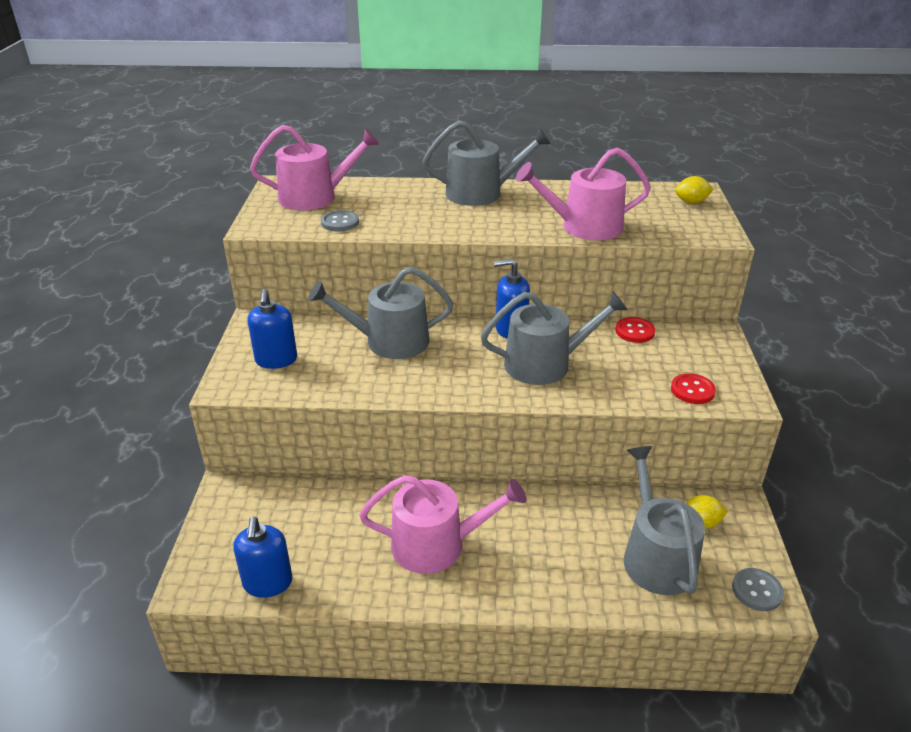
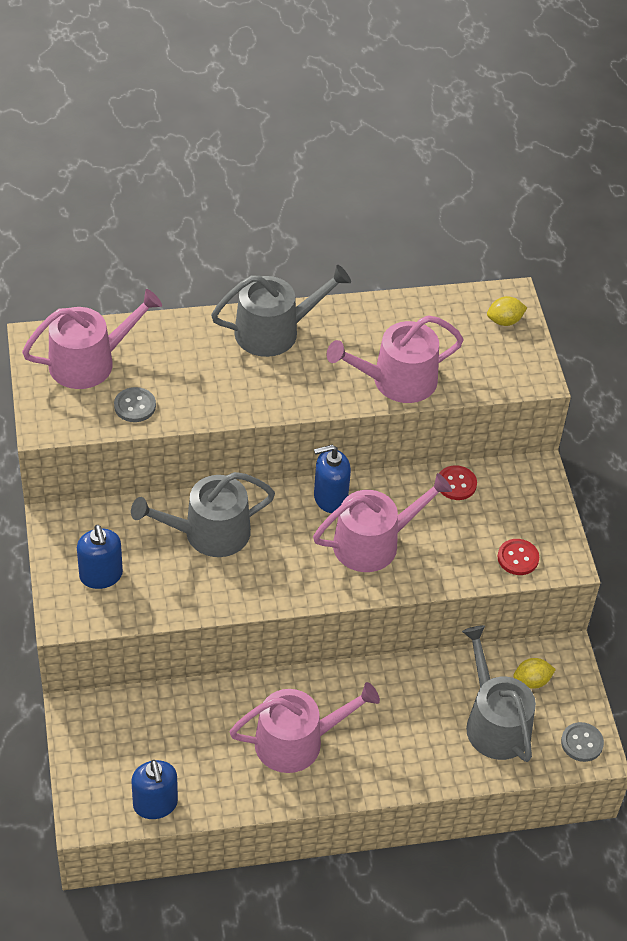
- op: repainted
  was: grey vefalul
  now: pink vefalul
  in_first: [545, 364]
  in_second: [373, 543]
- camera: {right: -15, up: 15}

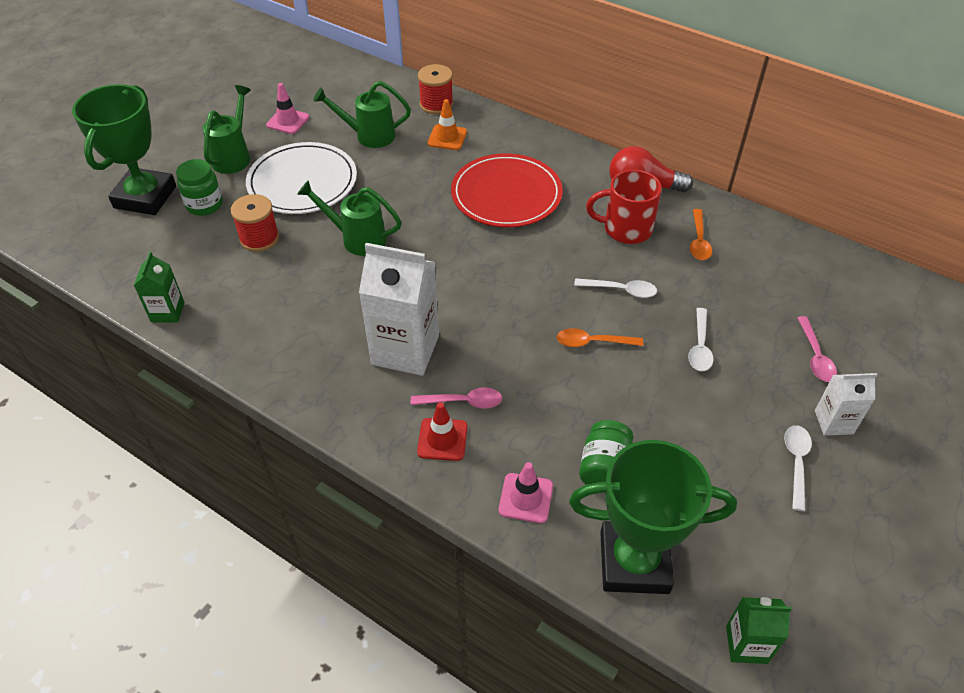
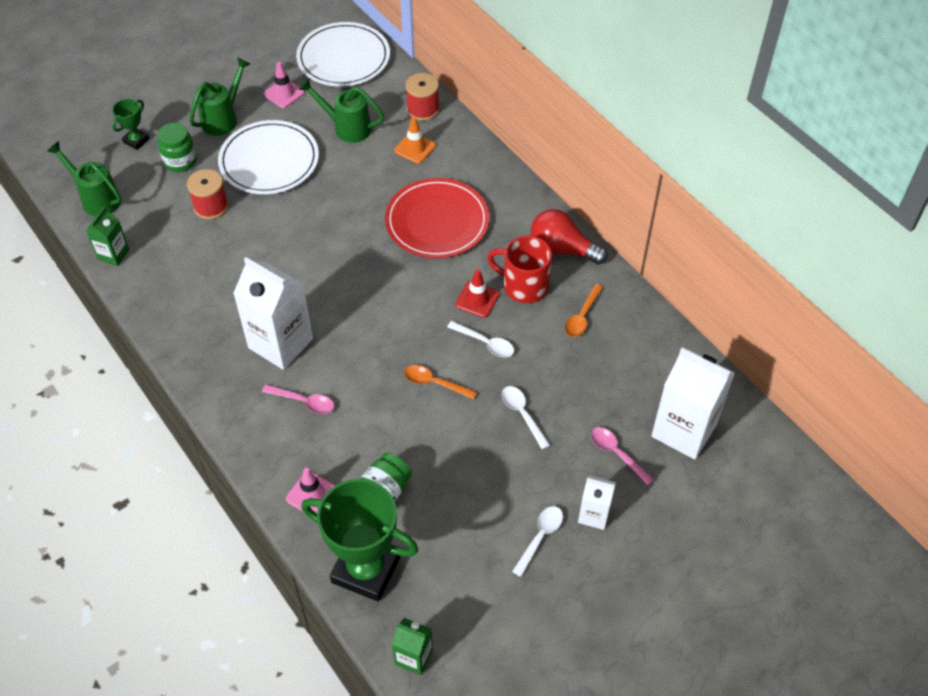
- op: scaled
  was: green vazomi
  in_first: [145, 197]
  in_second: [136, 140]
  ratio: 0.46
- op: shifted
  was: green vefalul
  in_first: [358, 239]
  in_second: [97, 199]
- op: shifted
  was: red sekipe
  in_first: [442, 439]
  in_second: [477, 299]
- op: rotated
  was: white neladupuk
  in_first: [700, 346]
  in_second: [522, 414]
  clockwise: 120
- op: rotated
  was: pink neladupuk
  in_first: [815, 356]
  in_second: [616, 454]
  clockwise: 120
- op: new
  now: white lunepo
  in_second: [343, 58]
- op: new
  now: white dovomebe
  in_second: [684, 430]
- camera: {right: 20, up: 5}

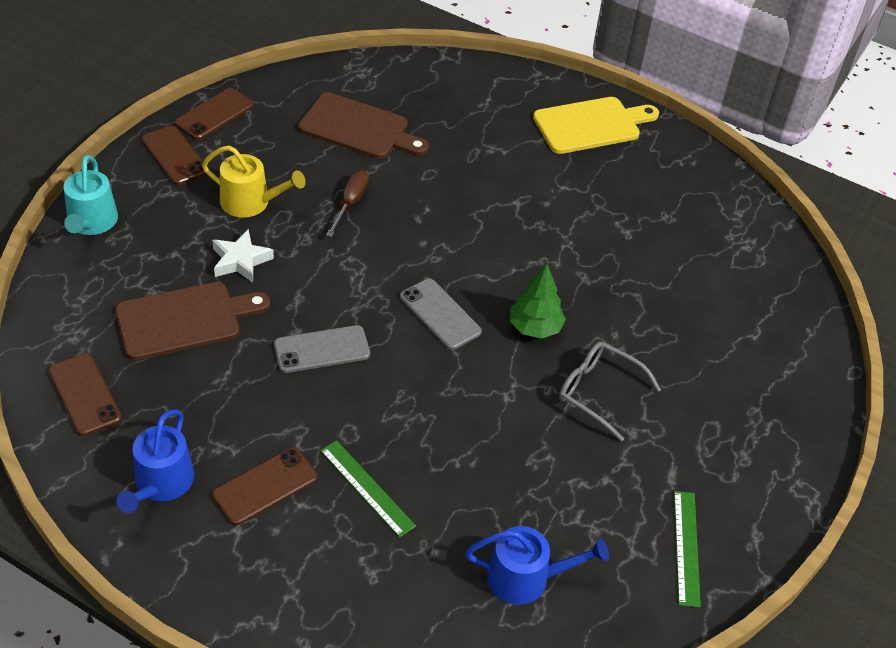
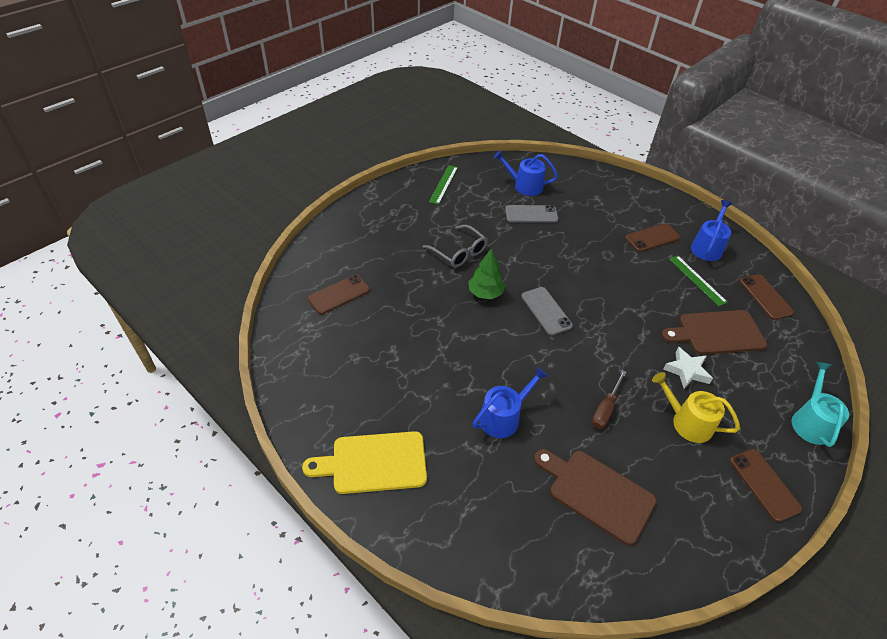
- op: shifted
  was: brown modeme
  in_first: [214, 114]
  in_second: [339, 294]
- op: shifted
  was: grey modeme
  in_first: [322, 349]
  in_second: [531, 214]
- op: shifted
  was: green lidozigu
  in_first: [367, 487]
  in_second: [697, 280]
- op: new
  now: blue vefalul
  in_second: [503, 417]
- camera: {right: -165, up: 0}

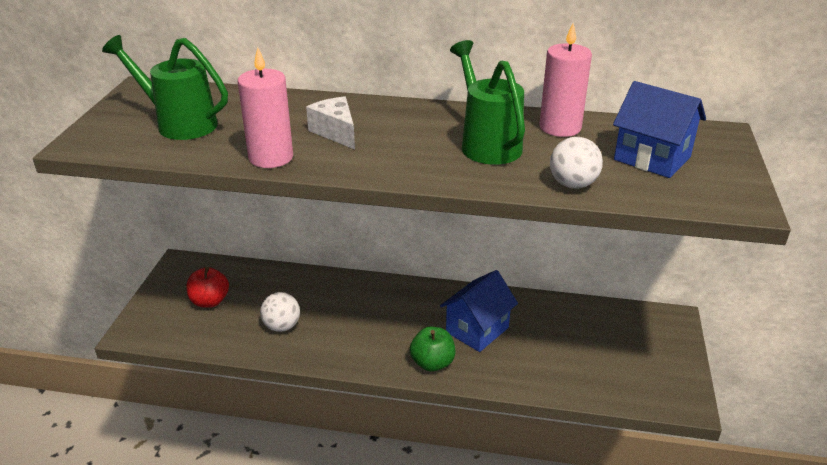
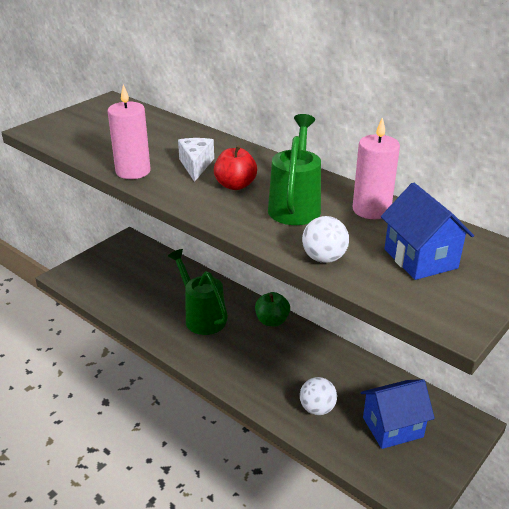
- op: shifted
  was: green vefalul
  in_first: [179, 124]
  in_second: [202, 317]
- op: shifted
  was: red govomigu
  in_first: [210, 301]
  in_second: [235, 185]
- op: shifted
  was: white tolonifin
  in_first: [282, 326]
  in_second: [317, 408]
- op: shifted
  was: green govomigu
  in_first: [432, 363]
  in_second: [272, 321]
- op: shifted
  was: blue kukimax
  in_first: [477, 330]
  in_second: [392, 427]
- camera: {right: 30, up: 0}

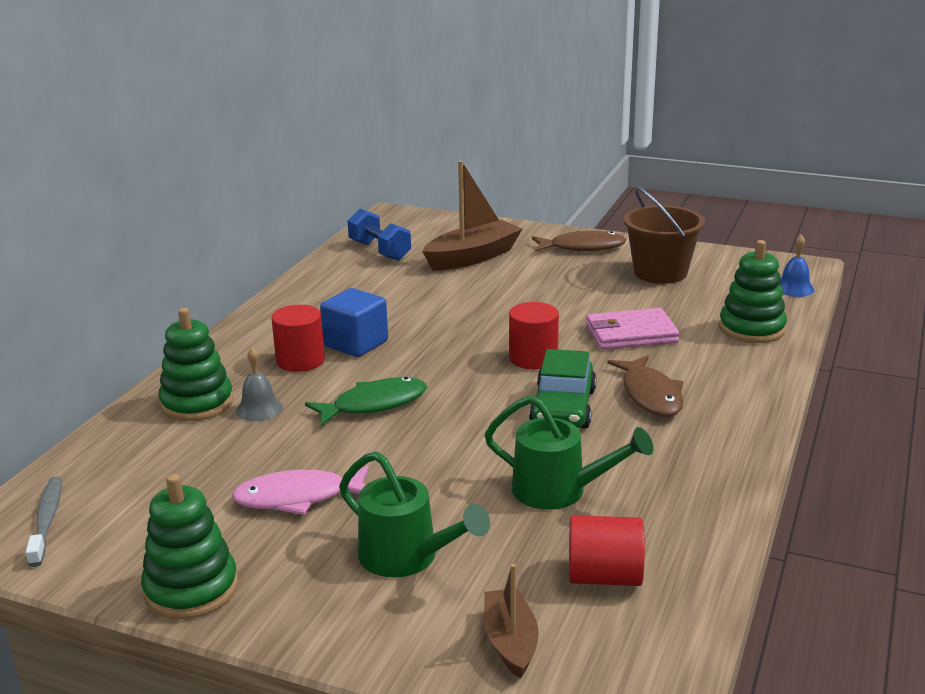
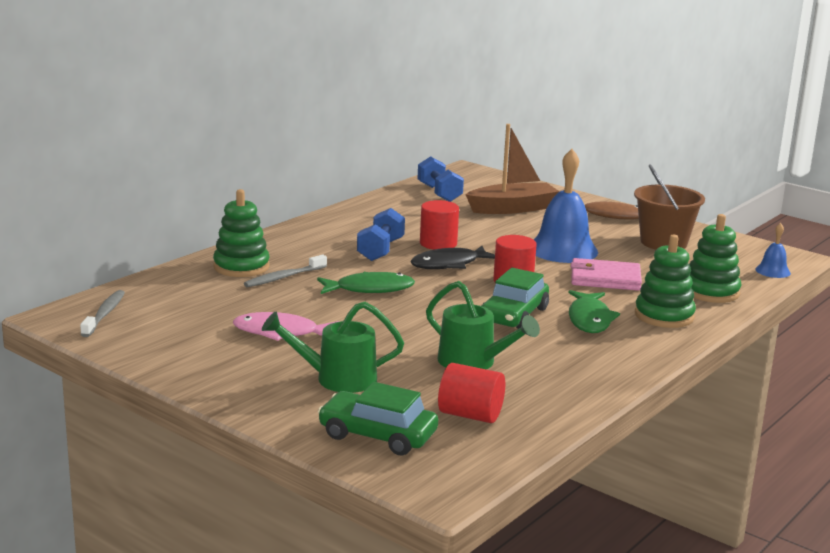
- op: shifted
  was: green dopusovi
  in_first: [191, 589]
  in_second: [664, 316]
- op: swapped
  was: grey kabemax
  now: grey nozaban
  in_first: [259, 409]
  in_second: [284, 277]
- op: shifted
  was: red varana
  in_first: [300, 360]
  in_second: [438, 243]
- op: swapped
  was: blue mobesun
  now: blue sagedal
  in_first: [356, 343]
  in_second: [380, 250]
- op: rotated
  was: green vefalul
  in_first: [407, 558]
  in_second: [336, 379]
  clockwise: 120
- op: swapped
  was: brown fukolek
  now: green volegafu
  in_first: [510, 642]
  in_second: [377, 435]
- op: repainted
  was: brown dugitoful
  now: green dugitoful
  in_first: [650, 395]
  in_second: [589, 319]
- op: new
  now: black dugitoful
  in_second: [449, 264]
- op: new
  now: blue kabemax
  in_second: [563, 249]
- camera: {right: 15, up: -5}

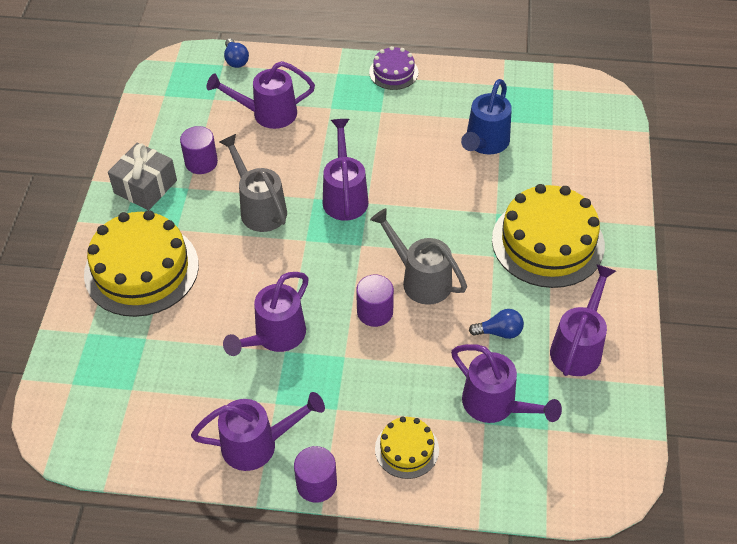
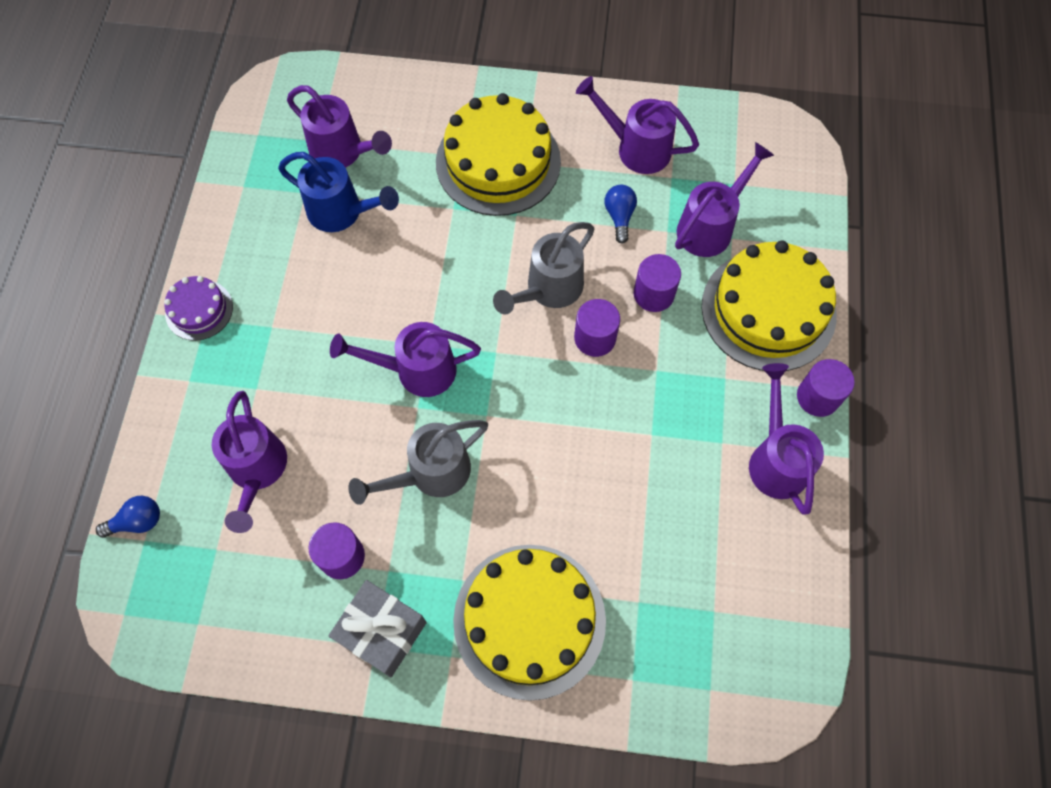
- op: shifted
  was: purple vefalul
  in_first: [275, 336]
  in_second: [342, 152]
- op: scaled
  was: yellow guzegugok
  in_first: [407, 449]
  in_second: [768, 310]
  ratio: 2.0
- op: new
  now: purple varana
  in_second: [653, 294]
- camera: {right: -90, up: 15}

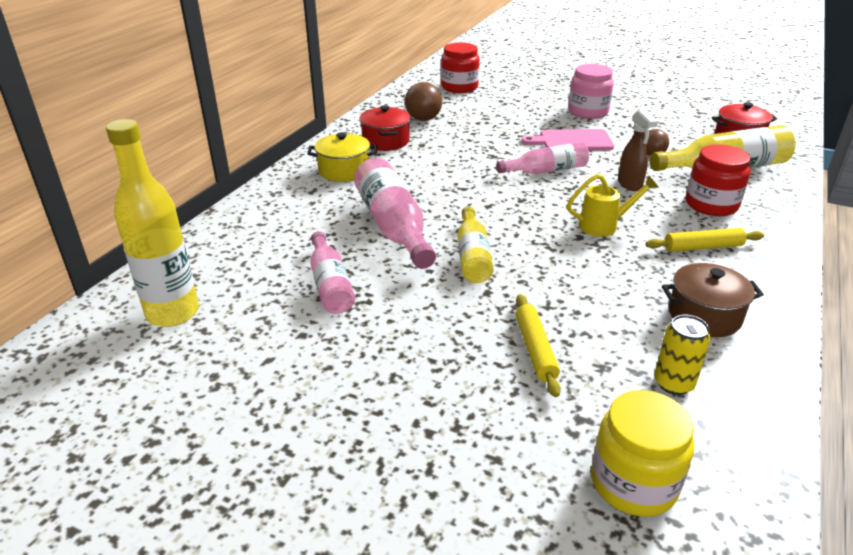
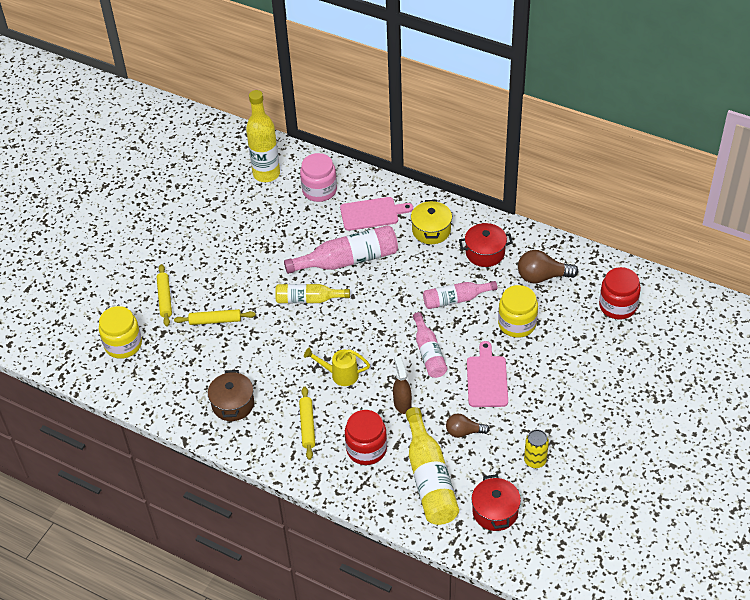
- op: shifted
  was: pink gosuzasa
  in_first: [330, 284]
  in_second: [455, 299]
- op: rotated
  was: yellow vefalul
  in_first: [604, 226]
  in_second: [340, 375]
  clockwise: 105
- op: shifted
  was: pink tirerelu
  in_first: [588, 112]
  in_second: [319, 190]
- op: rotated
  was: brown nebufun
  in_first: [630, 184]
  in_second: [402, 403]
  clockwise: 90
- op: shifted
  was: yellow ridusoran
  in_first: [673, 383]
  in_second: [535, 460]
- op: new
  now: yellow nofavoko
  in_second: [165, 298]
- op: new
  now: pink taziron
  in_second: [372, 214]
- op: new
  now: yellow tirerelu
  in_second: [517, 324]
- camera: {right: 95, up: 15}

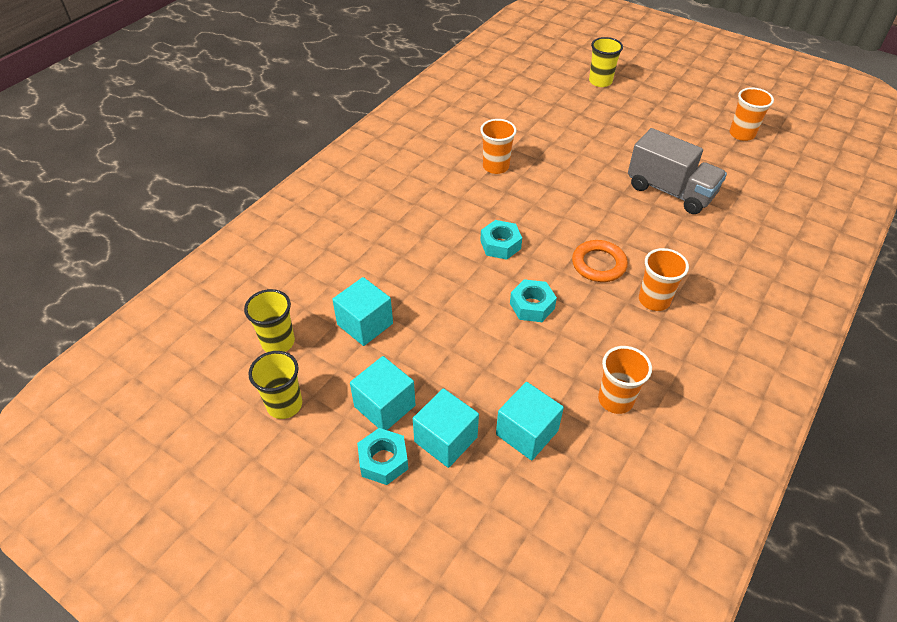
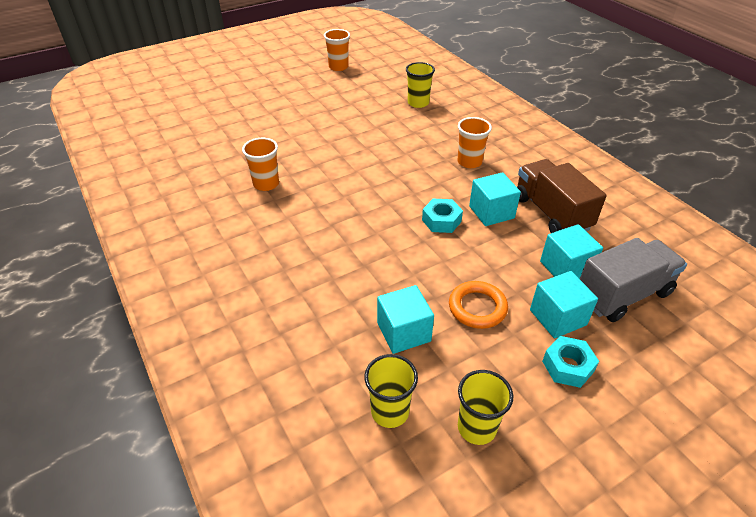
- op: shifted
  was: turquoise mobesun
  in_first: [384, 406]
  in_second: [491, 212]
- op: gone
  was: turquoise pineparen
  in_first: [500, 245]
- op: shifted
  was: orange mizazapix
  in_first: [598, 264]
  in_second: [477, 307]
- op: shifted
  was: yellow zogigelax
  in_first: [600, 81]
  in_second: [418, 103]
- op: swapped
  was: orange zogigelax
  now: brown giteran
  in_first: [615, 400]
  in_second: [551, 213]
- op: shifted
  was: grey giteran
  in_first: [670, 191]
  in_second: [622, 294]
- camera: {right: -65, up: -5}

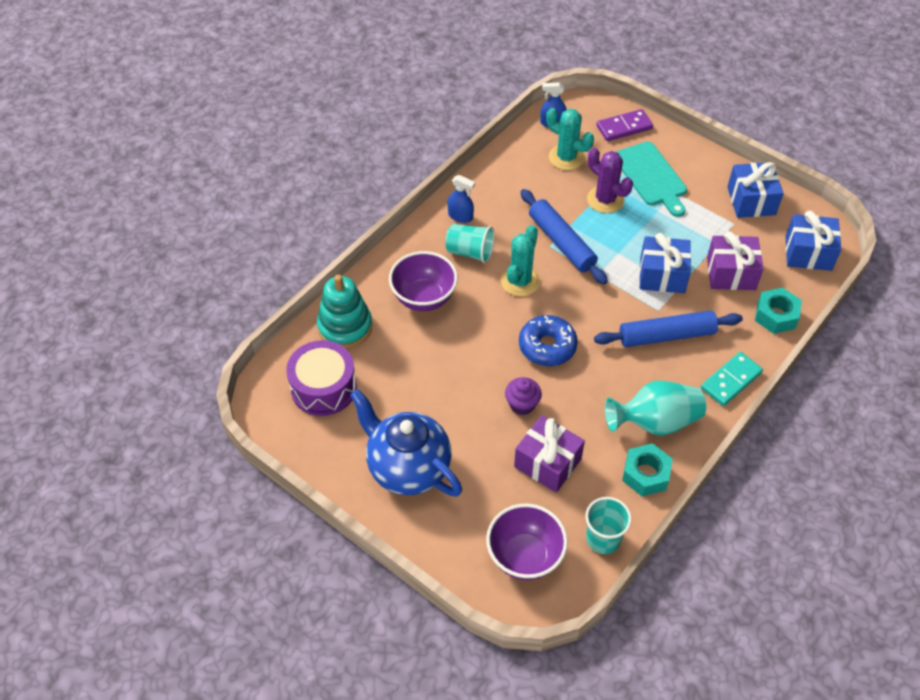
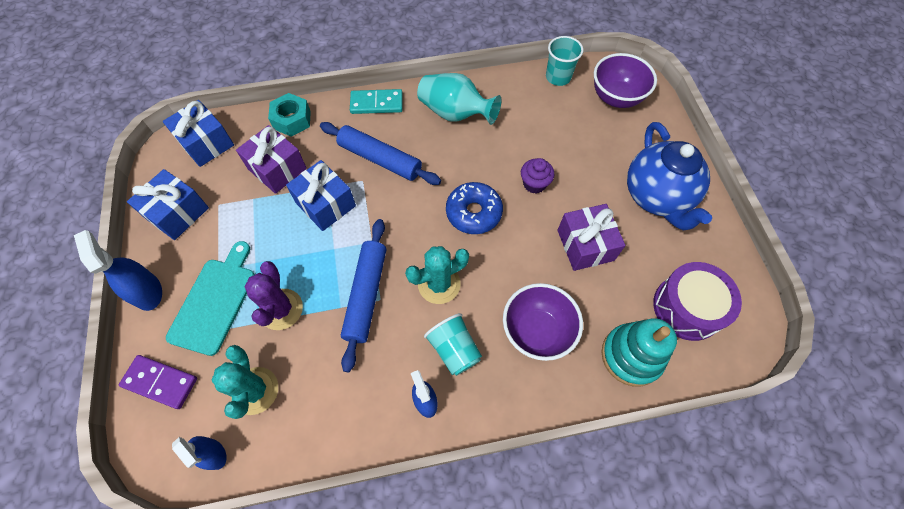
- op: shifted
  was: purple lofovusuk
  in_first: [547, 463]
  in_second: [585, 245]
- op: gone
  was: turquoise pineparen
  in_first: [646, 474]
- op: new
  now: blue nebufun
  in_second: [147, 291]
- camera: {right: -140, up: 10}

